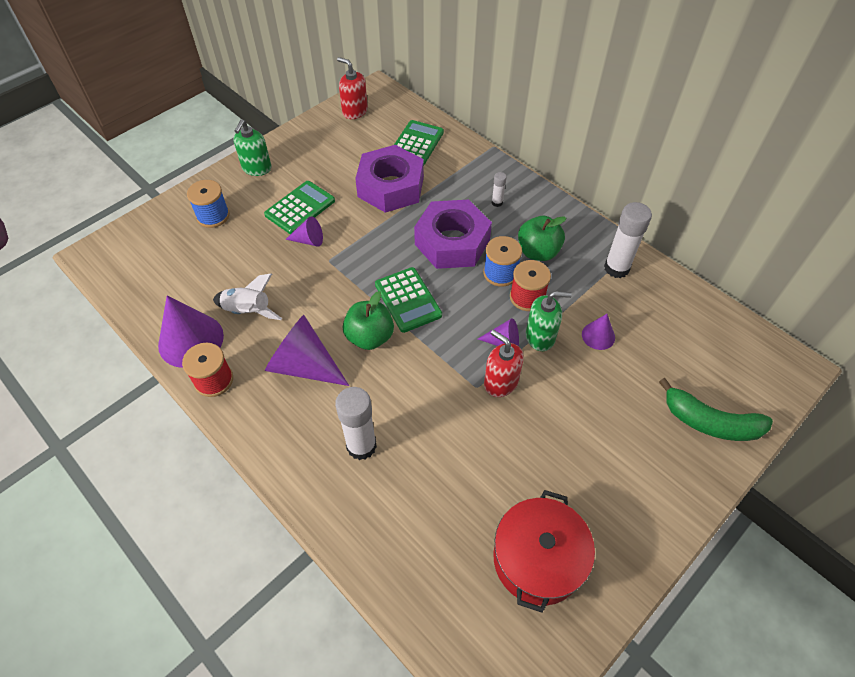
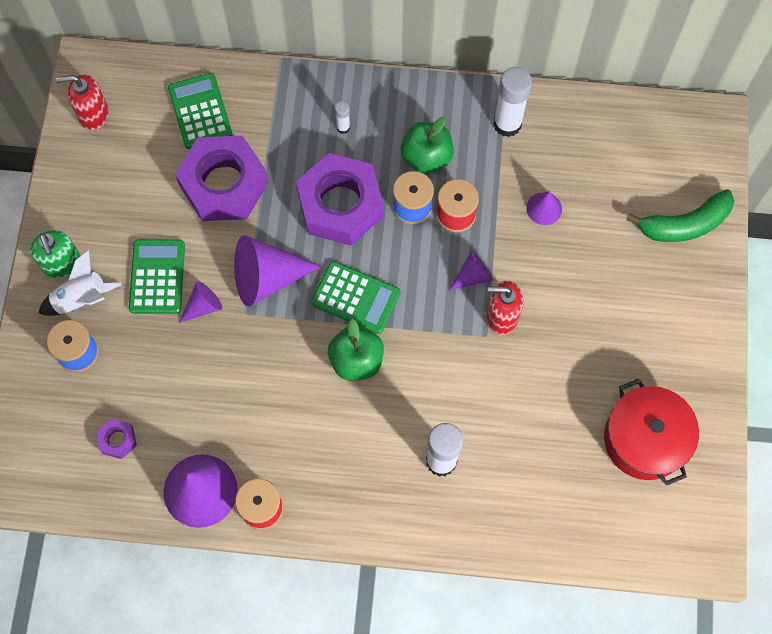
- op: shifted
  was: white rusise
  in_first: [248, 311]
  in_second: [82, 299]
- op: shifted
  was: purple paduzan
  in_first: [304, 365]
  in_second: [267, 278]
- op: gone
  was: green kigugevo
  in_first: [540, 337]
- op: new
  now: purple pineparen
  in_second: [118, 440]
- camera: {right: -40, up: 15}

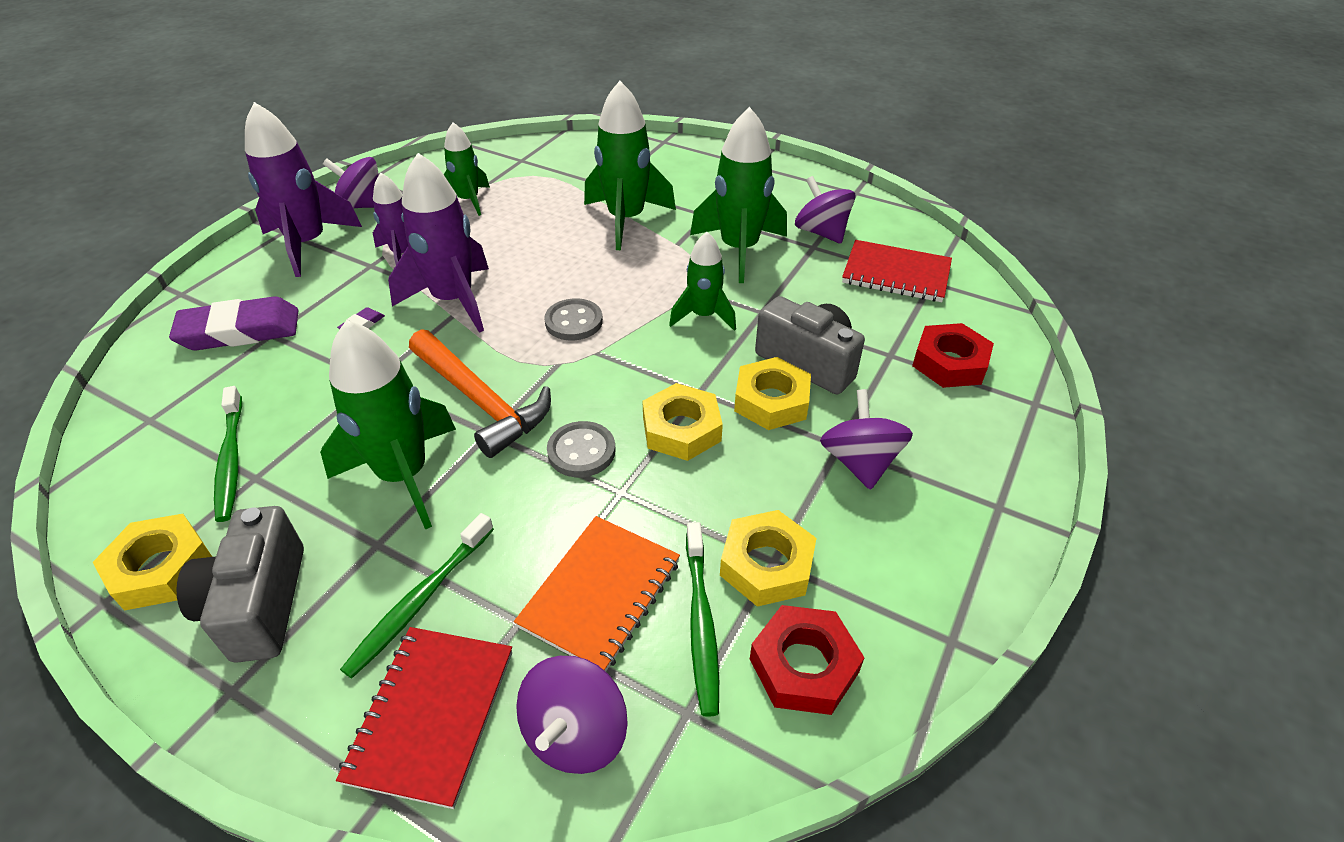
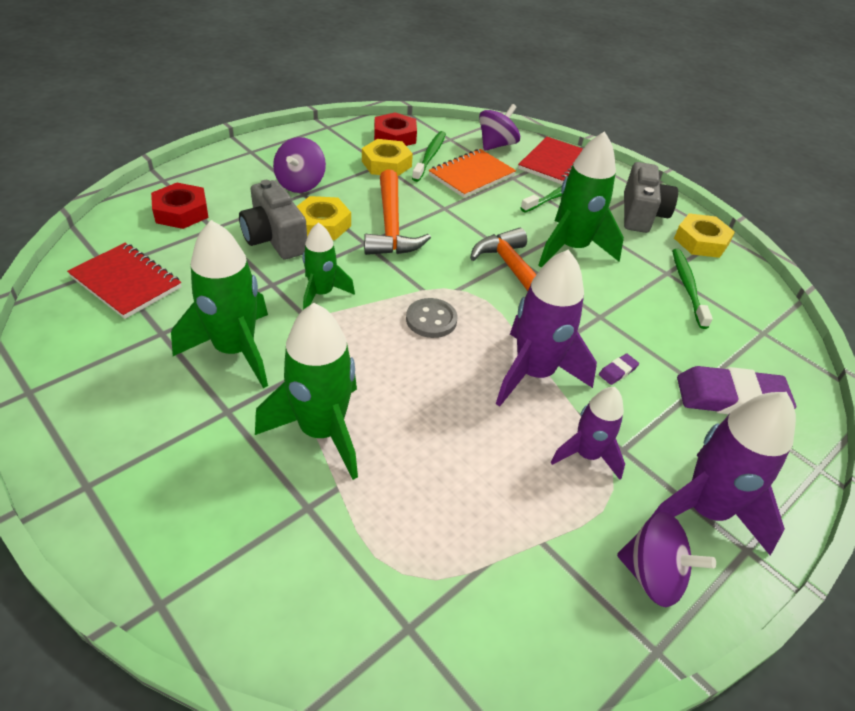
- op: gone
  was: green rusise
  in_first: [468, 201]
- op: gone
  was: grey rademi
  in_first: [581, 451]
- op: swapped
  was: yellow pineparen
  now: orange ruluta
  in_first: [681, 429]
  in_second: [391, 225]
- op: gone
  was: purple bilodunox
  in_first: [821, 232]
- camera: {right: -165, up: 0}

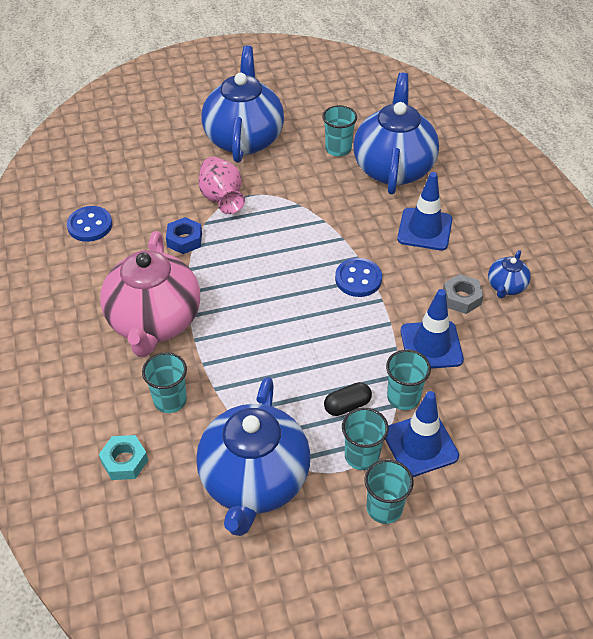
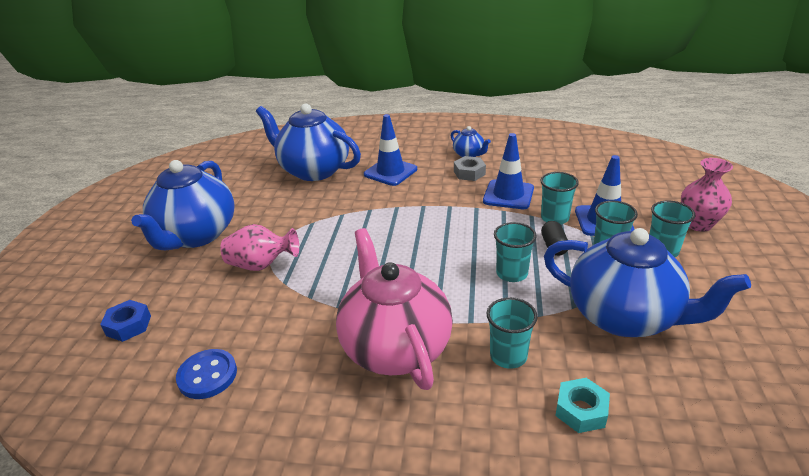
- op: rotated
  was: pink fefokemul
  in_first: [154, 322]
  in_second: [395, 347]
  clockwise: -135
- op: shifted
  was: blue pineparen
  in_first: [184, 240]
  in_second: [128, 325]
- op: rotated
  was: blue fefokemul
  in_first: [244, 138]
  in_second: [196, 235]
  clockwise: -105
- op: shifted
  was: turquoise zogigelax
  in_first: [338, 149]
  in_second: [512, 273]
- op: gone
  was: blue rademi
  in_first: [358, 279]
- op: new
  now: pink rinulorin
  in_second: [698, 224]
- camera: {right: -65, up: -15}

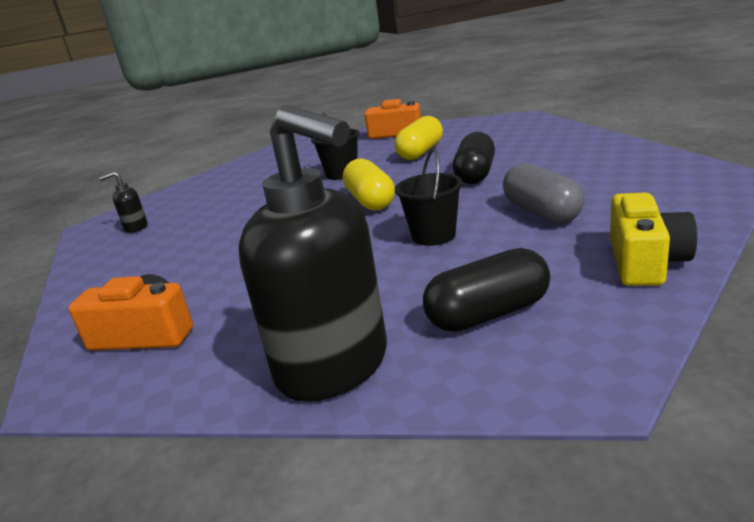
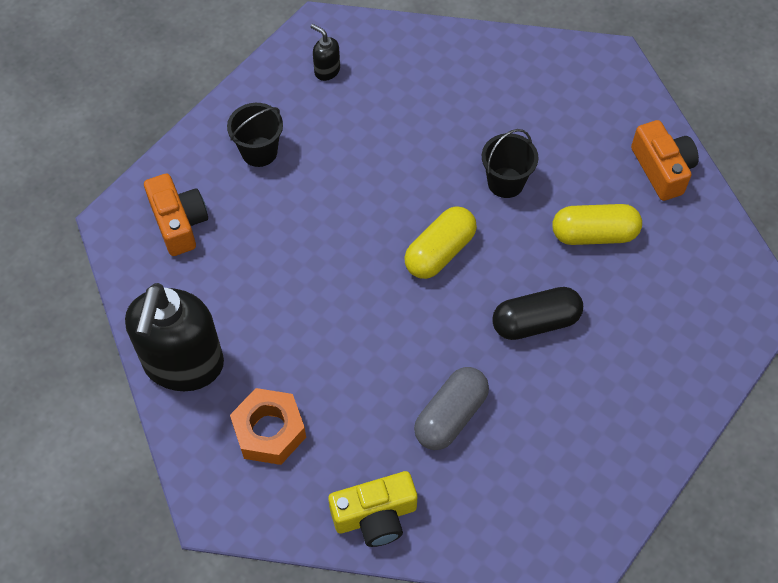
- op: shifted
  was: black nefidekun
  in_first: [433, 236]
  in_second: [259, 152]
- op: swapped
  was: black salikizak
  now: orange pineparen
  in_first: [488, 314]
  in_second: [269, 431]
- camera: {right: 55, up: 35}

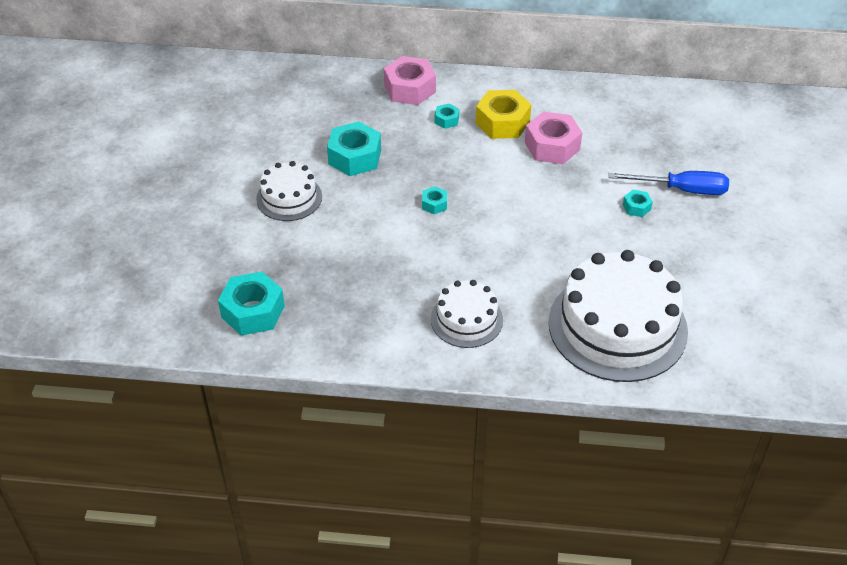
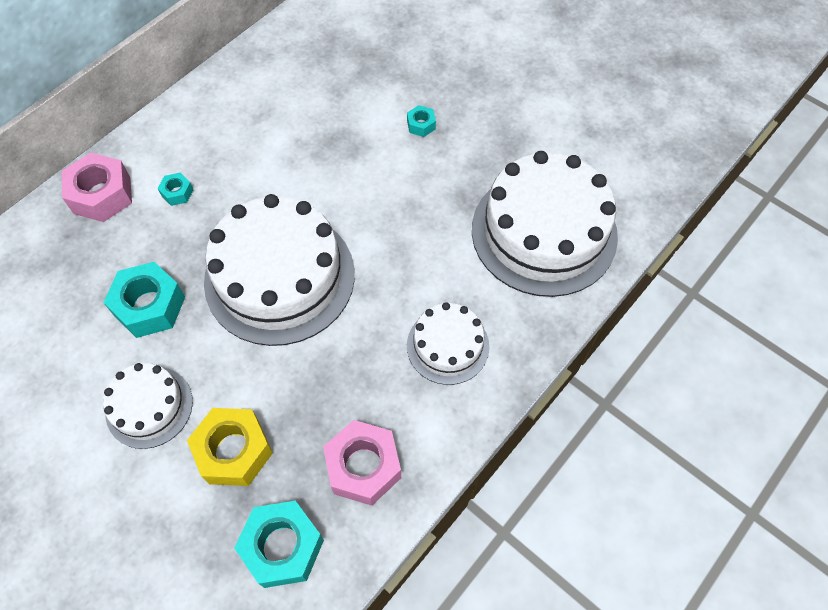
- op: swapped
  was: turquoise pineparen
  now: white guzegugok
  in_first: [434, 204]
  in_second: [280, 277]
- op: shifted
  was: yellow pineparen
  in_first: [502, 122]
  in_second: [234, 451]
- op: shifted
  was: pink pineparen
  in_first: [552, 146]
  in_second: [363, 467]
- op: gone
  was: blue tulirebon
  in_first: [681, 190]
- camera: {right: -55, up: 15}

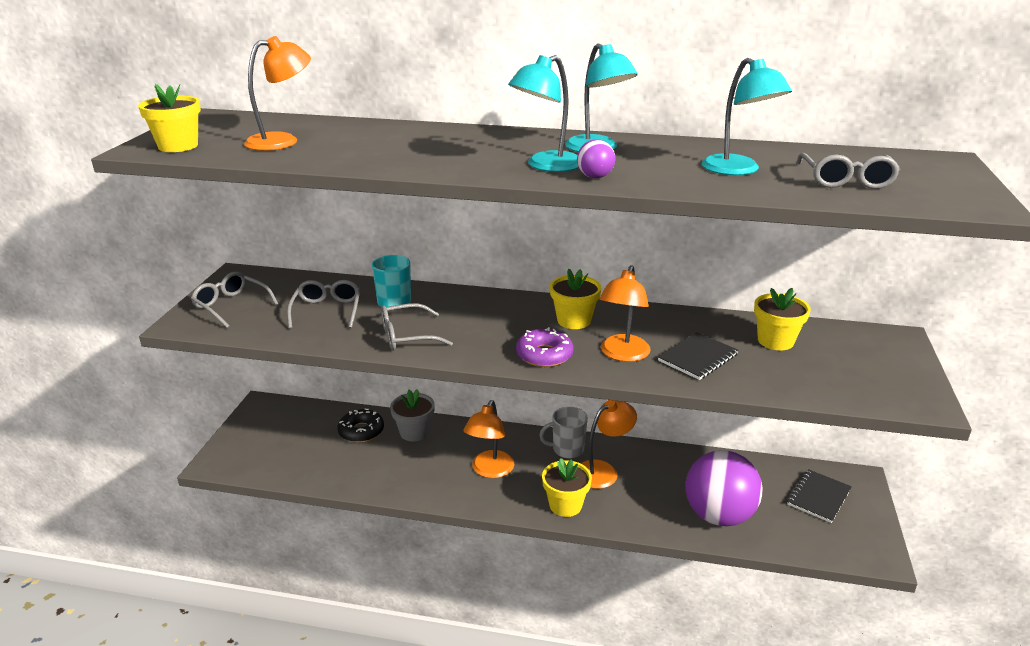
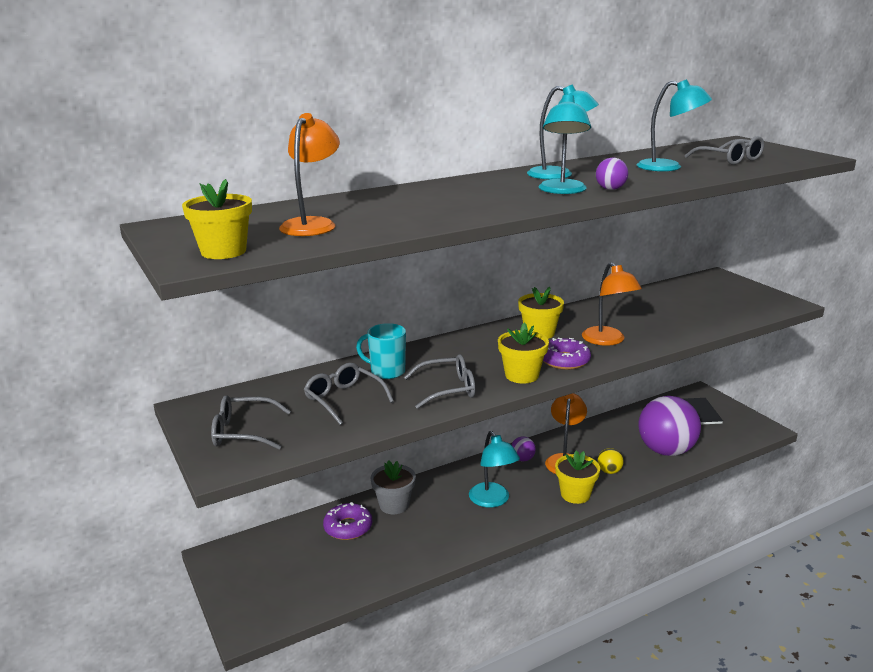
- op: repainted
  was: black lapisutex
  now: purple lapisutex
  in_first: [361, 431]
  in_second: [348, 527]
- op: rotated
  was: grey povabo
  in_first: [407, 336]
  in_second: [448, 389]
  clockwise: -135
- op: repainted
  was: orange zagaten
  now: turquoise zagaten
  in_first: [490, 470]
  in_second: [492, 500]
- op: swapped
  was: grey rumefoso
  now: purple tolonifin
  in_first: [567, 449]
  in_second: [522, 459]
- op: gone
  was: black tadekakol
  in_first: [697, 358]
- op: shifted
  was: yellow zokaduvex
  in_first: [775, 341]
  in_second: [521, 375]
- op: new
  now: yellow tolonifin
  in_second: [609, 471]
- camera: {right: -40, up: -5}

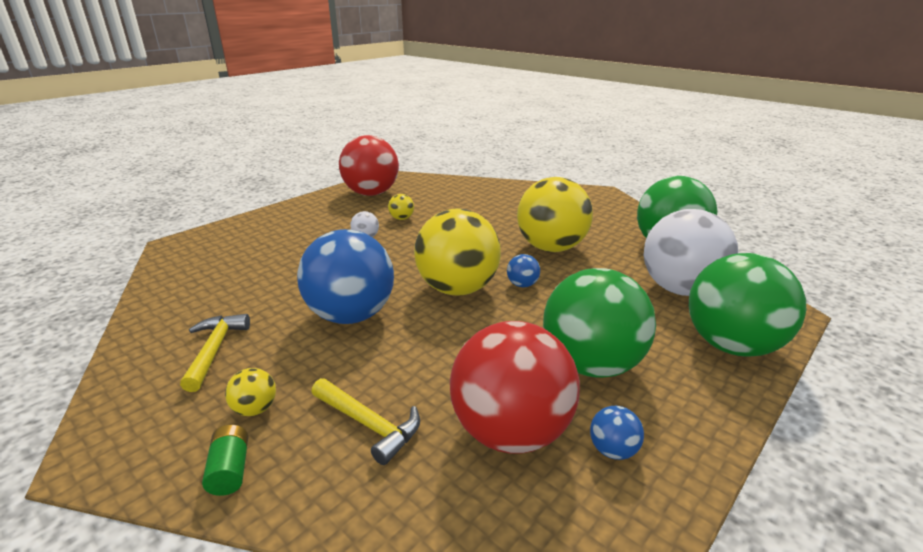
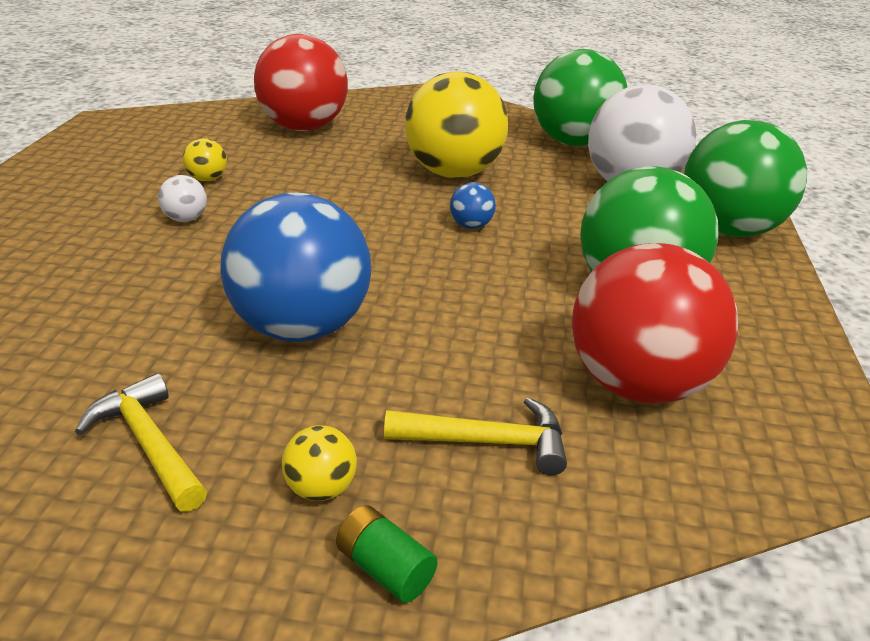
- op: shifted
  was: red tolonifin
  in_first: [371, 193]
  in_second: [303, 127]
- op: gone
  was: yellow tolonifin
  in_first: [457, 289]
- op: gone
  was: blue tolonifin
  in_first: [612, 450]
- camera: {right: -35, up: 5}

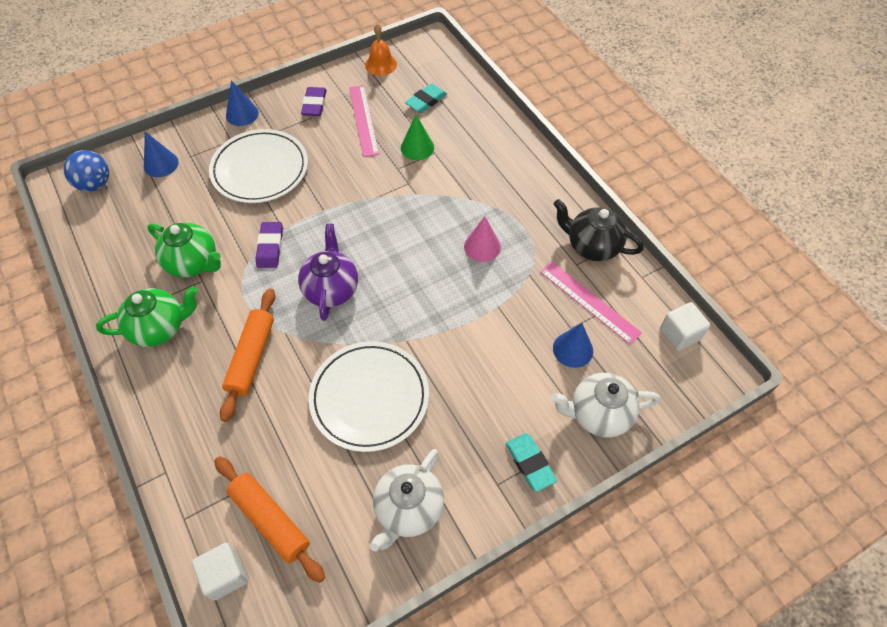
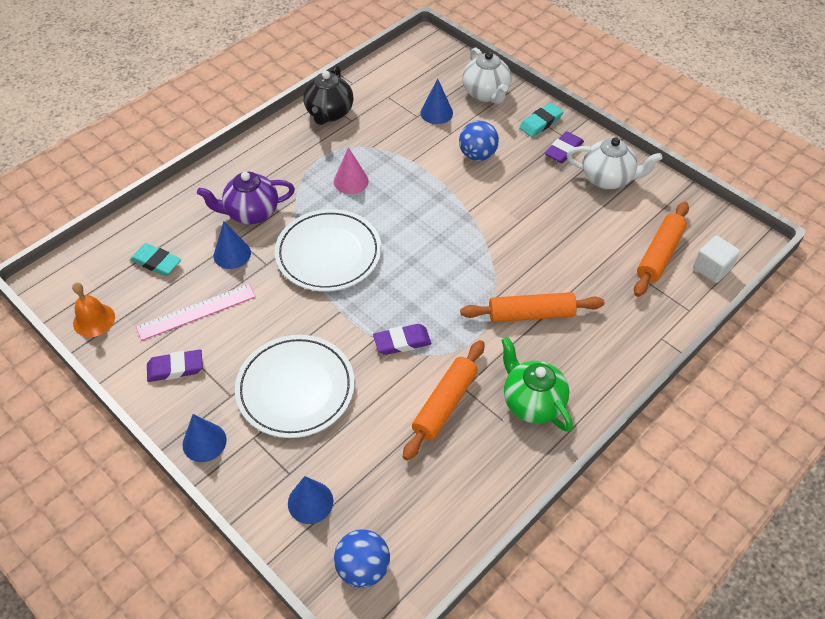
- op: swapped
  was: green fefokemul
  now: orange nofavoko
  in_first: [193, 263]
  in_second: [445, 404]
- op: shifted
  was: purple fefokemul
  in_first: [331, 289]
  in_second: [251, 213]
- op: shifted
  was: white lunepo
  in_first: [369, 398]
  in_second: [328, 253]
- op: repainted
  was: green paduzan
  now: blue paduzan
  in_first: [417, 147]
  in_second: [232, 254]
- op: gone
  was: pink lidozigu
  in_first: [589, 302]
- op: gone
  was: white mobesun
  in_first: [680, 334]
- op: new
  now: blue tolonifin
  in_second: [477, 155]
- op: new
  now: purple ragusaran
  in_second: [563, 150]
- camera: {right: -105, up: -5}

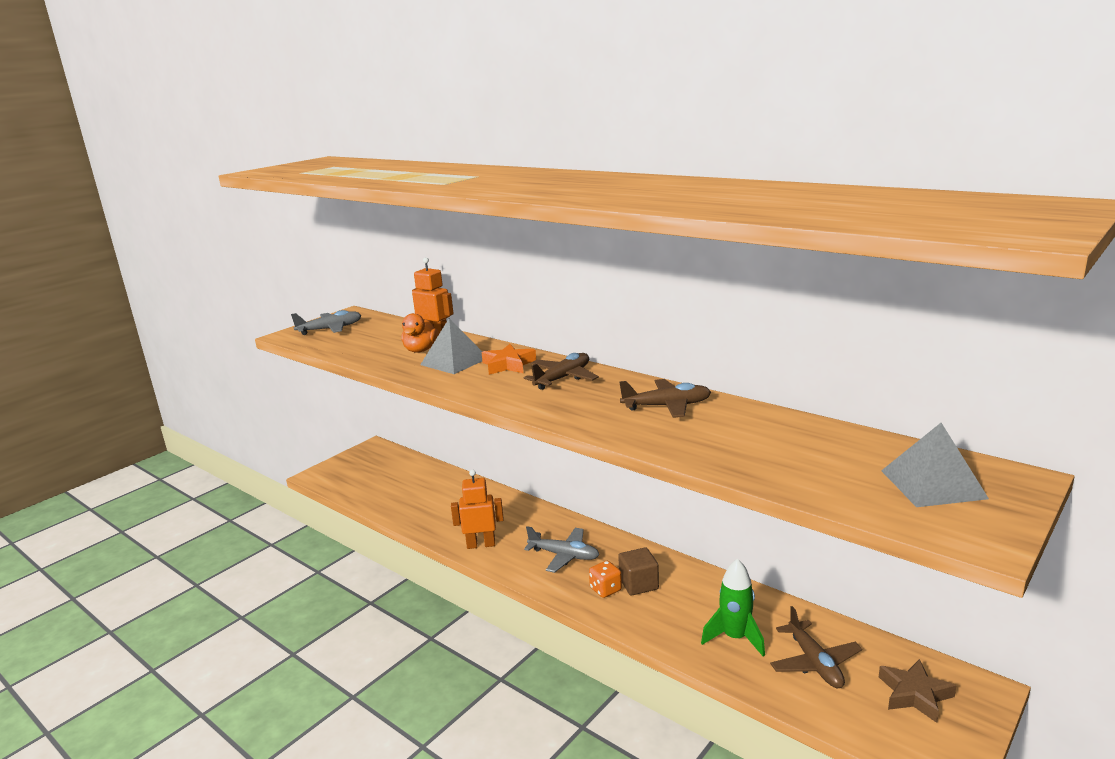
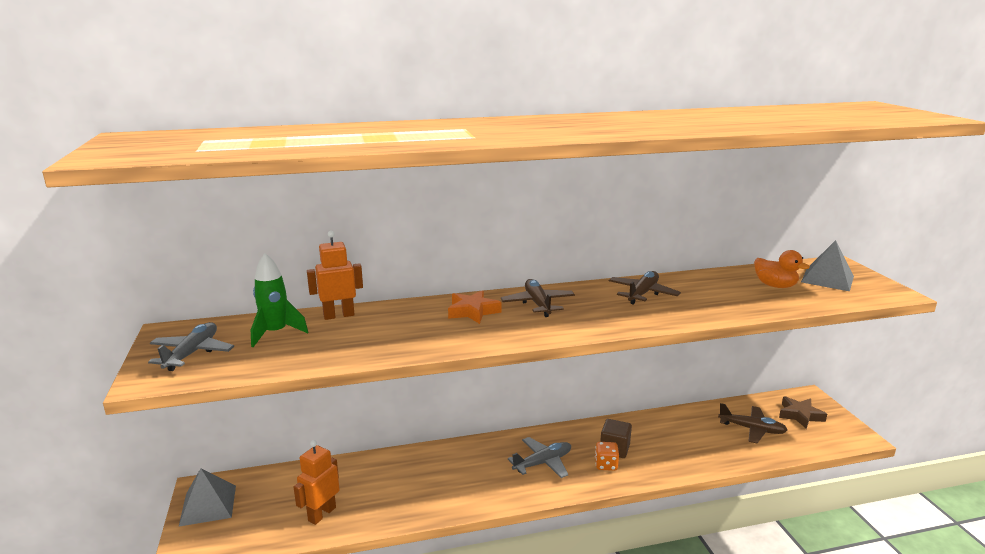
- op: shifted
  was: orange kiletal
  in_first: [421, 350]
  in_second: [775, 286]
- op: shifted
  was: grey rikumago
  in_first: [454, 361]
  in_second: [208, 505]
- op: shifted
  was: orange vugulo
  in_first: [481, 544]
  in_second: [322, 514]
- op: shifted
  was: green rusise
  in_first: [735, 638]
  in_second: [276, 333]
- camera: {right: -55, up: 0}

